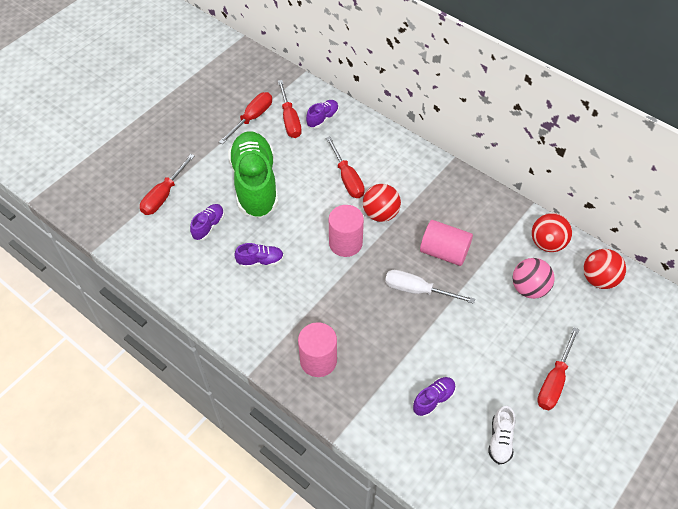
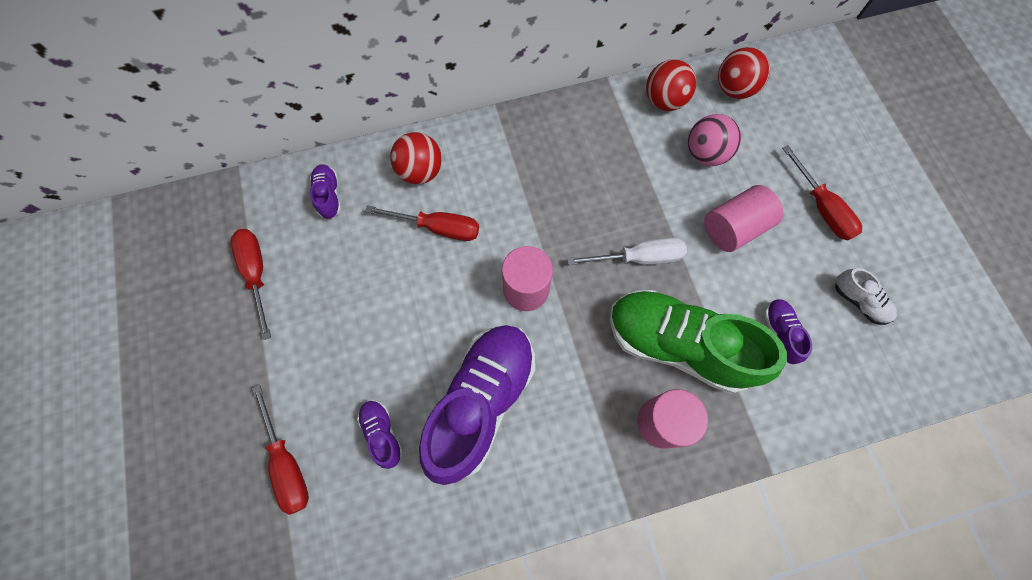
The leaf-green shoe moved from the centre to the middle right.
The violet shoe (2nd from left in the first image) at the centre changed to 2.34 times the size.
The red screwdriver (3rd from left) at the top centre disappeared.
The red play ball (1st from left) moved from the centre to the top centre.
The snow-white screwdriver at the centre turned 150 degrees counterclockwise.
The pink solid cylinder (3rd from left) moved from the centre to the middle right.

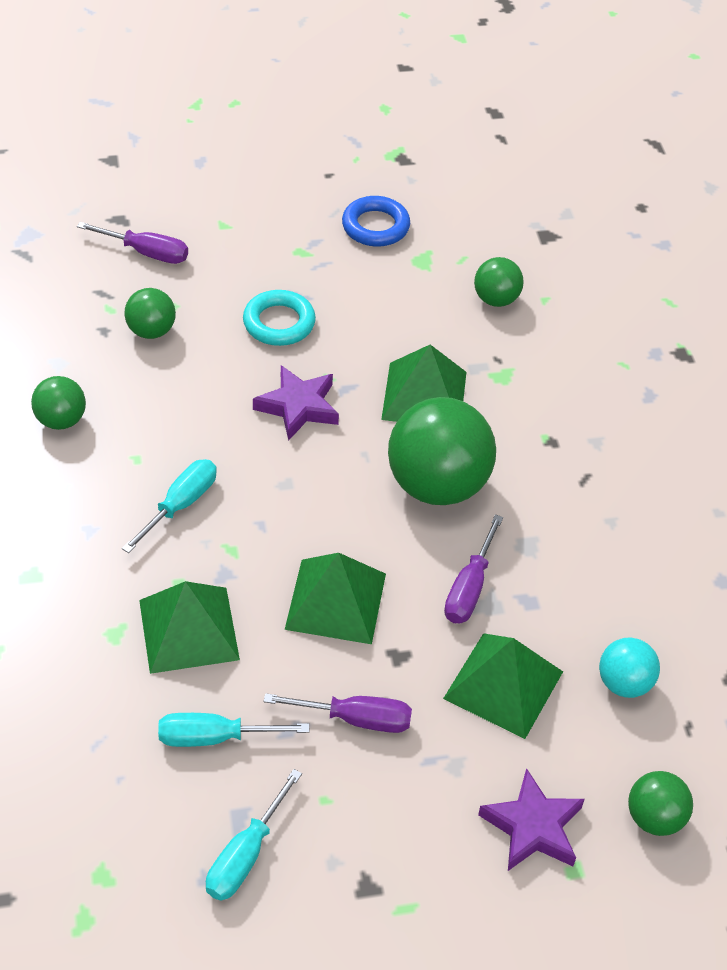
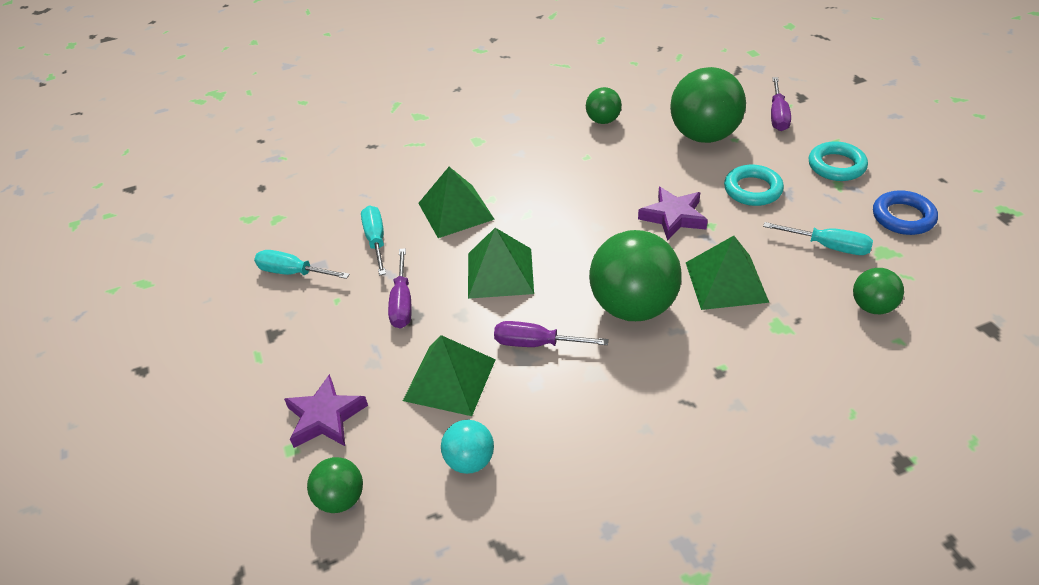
The teal screwdriver (1st from left in the first image) moved from the middle left to the middle right.
The leaf-green play ball (2nd from left in the first image) at the top left changed to 1.96 times the size.
The teal ring (2nd from left) at the top right appeared.

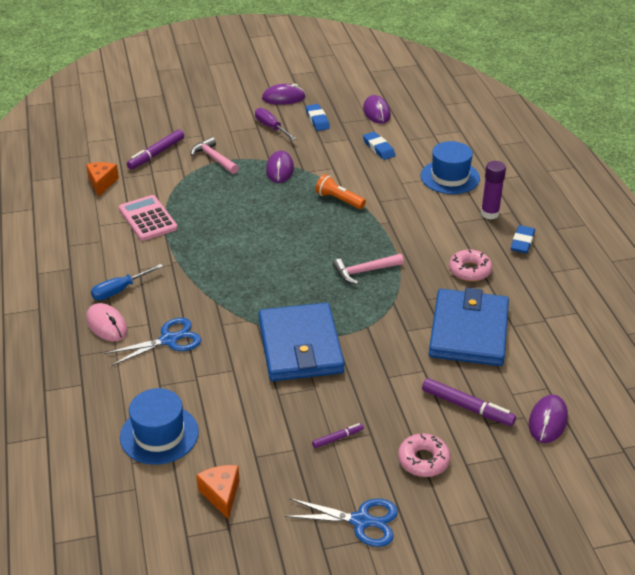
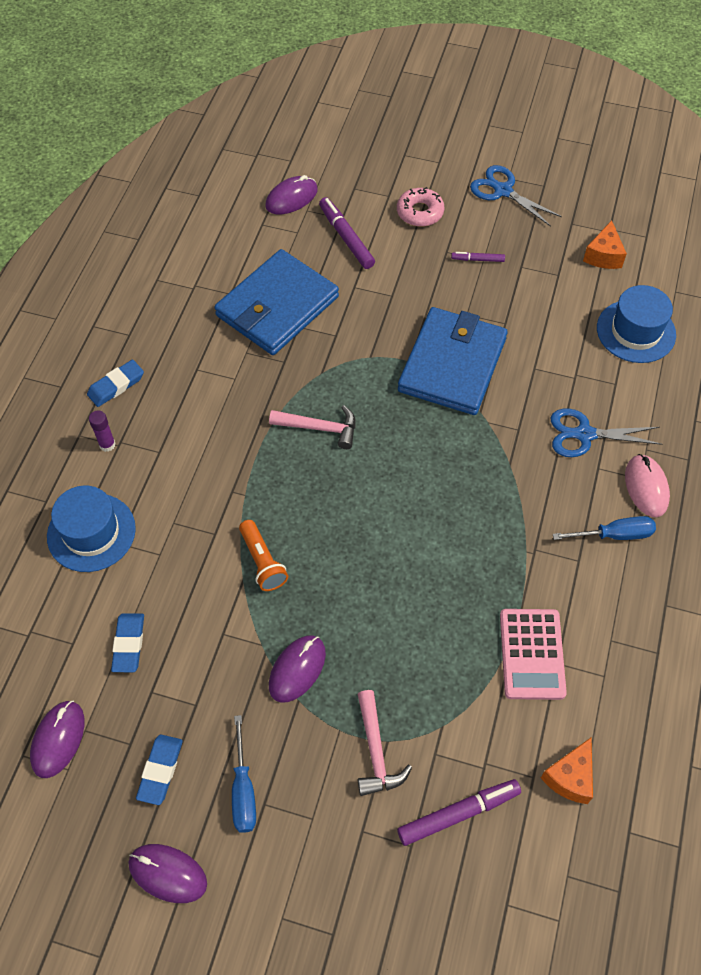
The violet screwdriver at the top centre became the blue screwdriver (1st from left) at the bottom centre.
The pink donut (2nd from left) at the middle right disappeared.
The violet glue at the top right changed to 0.64 times the size.

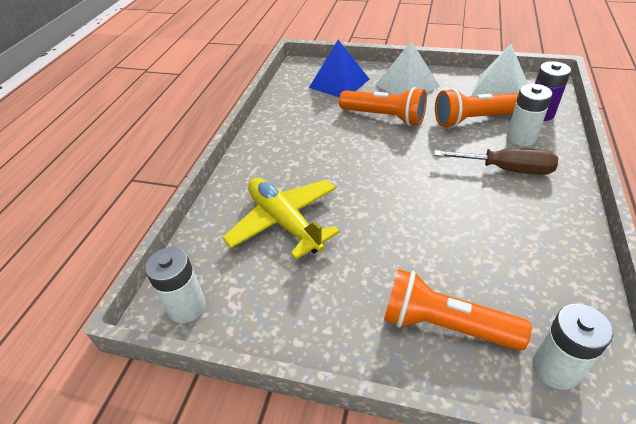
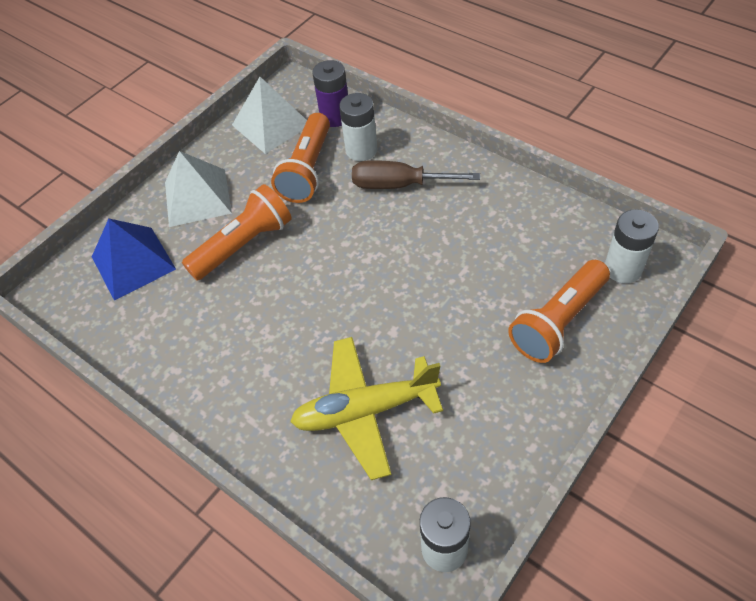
The brown screwdriver at the middle right turned 120 degrees counterclockwise.

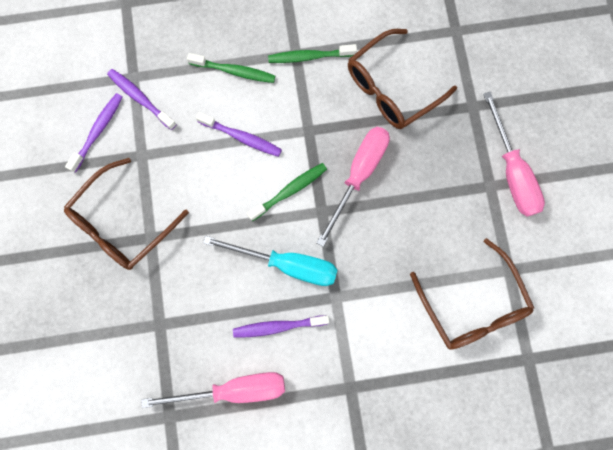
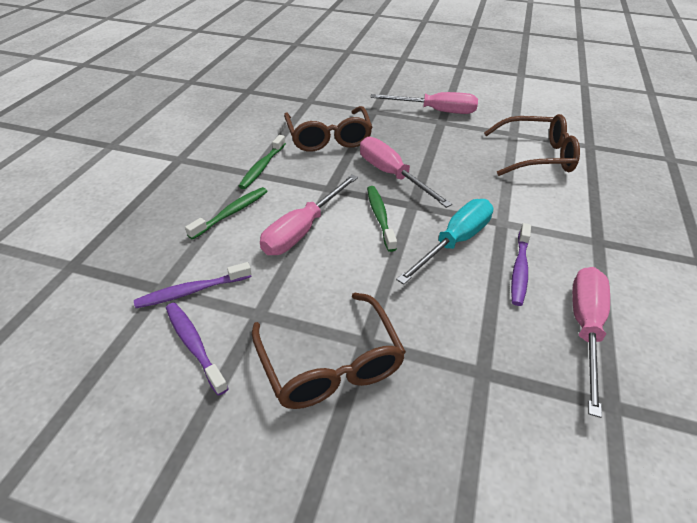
The violet tooth brush (3rd from left) at the top centre was replaced by the pink screwdriver (1st from left) at the centre.

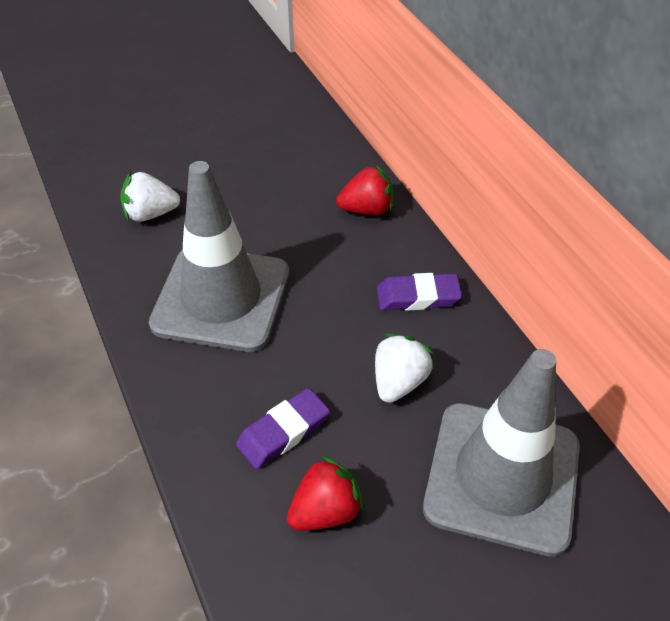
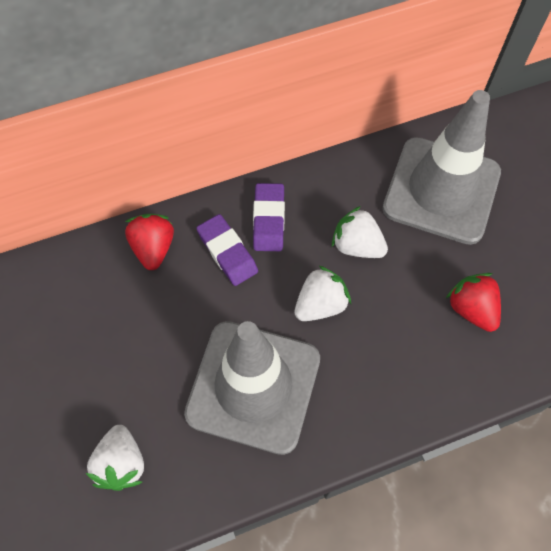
The violet gum eraser (1st from left) moved from the bottom centre to the centre.
The snow-white strawberry (2nd from left) at the centre appeared.

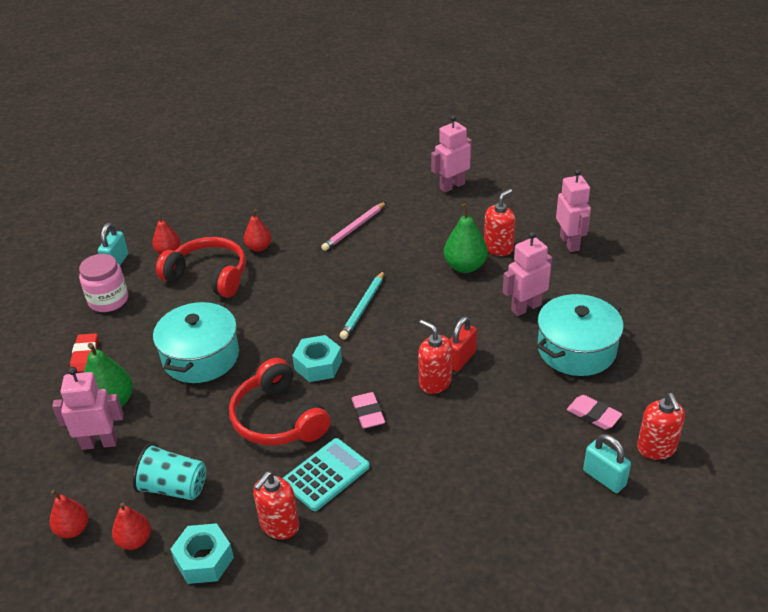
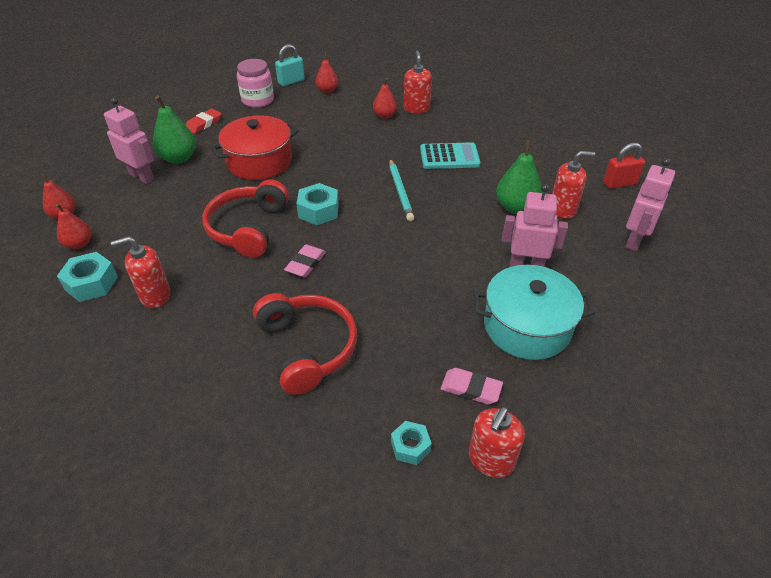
The teal tumbler at the bottom left disappeared.
The teal stockpot (1st from left) at the middle left became the red stockpot at the top left.
The red headset (1st from left in the first image) moved from the middle left to the centre.
The teal adding machine moved from the bottom centre to the top centre.
The pink lead pencil at the centre disappeared.
The teal lead pencil at the centre turned 75 degrees counterclockwise.
The red pump bottle (2nd from left) moved from the centre to the top centre.
The pink robot (2nd from left) at the top centre disappeared.
The red padlock moved from the centre to the top right.
The pink gum eraser (2nd from left) at the bottom right turned 60 degrees counterclockwise.
The teal padlock (2nd from left) at the bottom right was replaced by the teal nut (3rd from left) at the bottom centre.

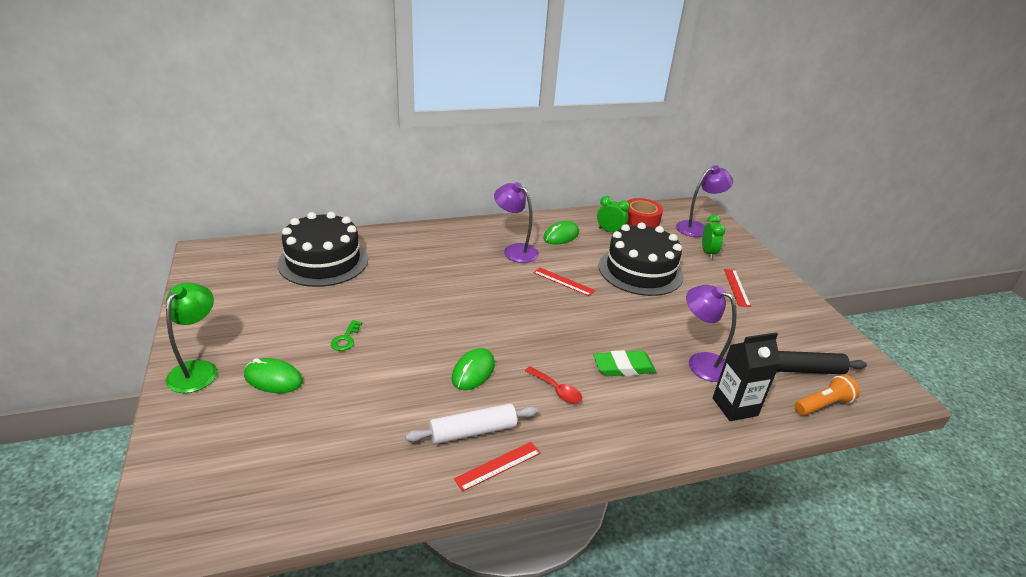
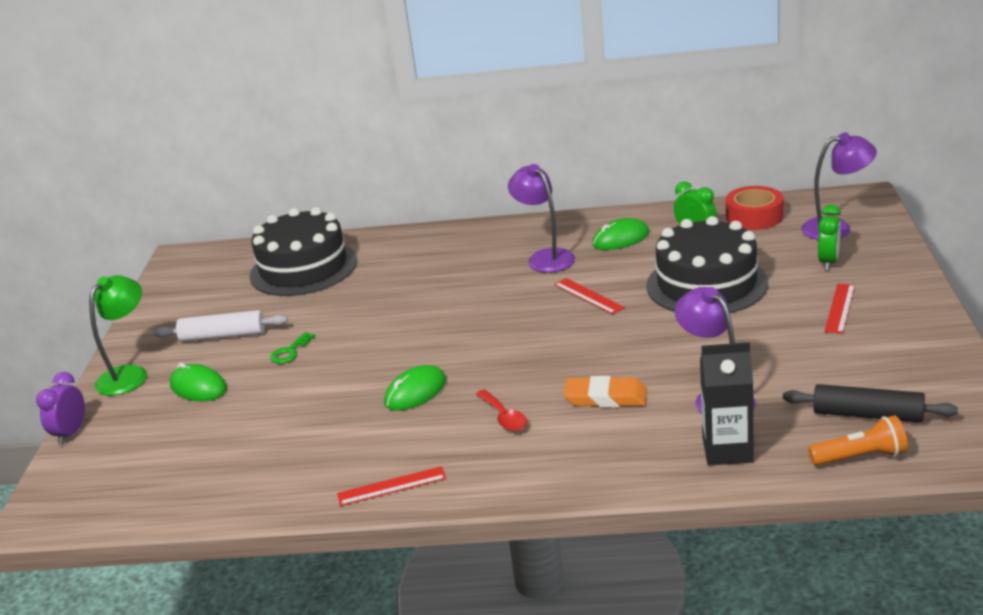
The snow-white rolling pin moved from the bottom centre to the middle left.
The leaf-green gum eraser at the centre became the orange gum eraser at the centre.
The violet bedside clock at the middle left appeared.

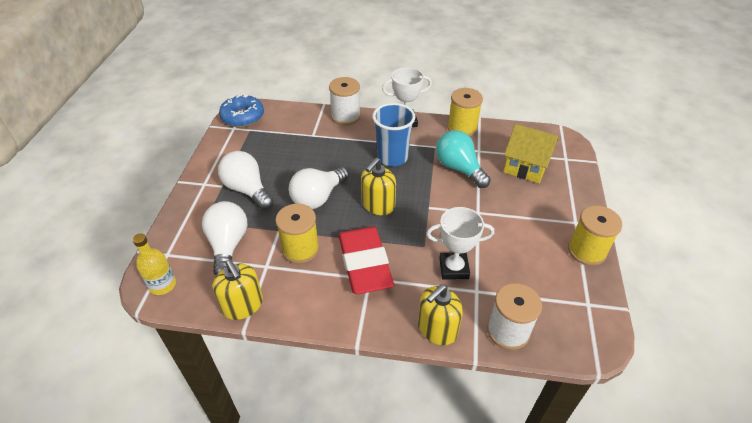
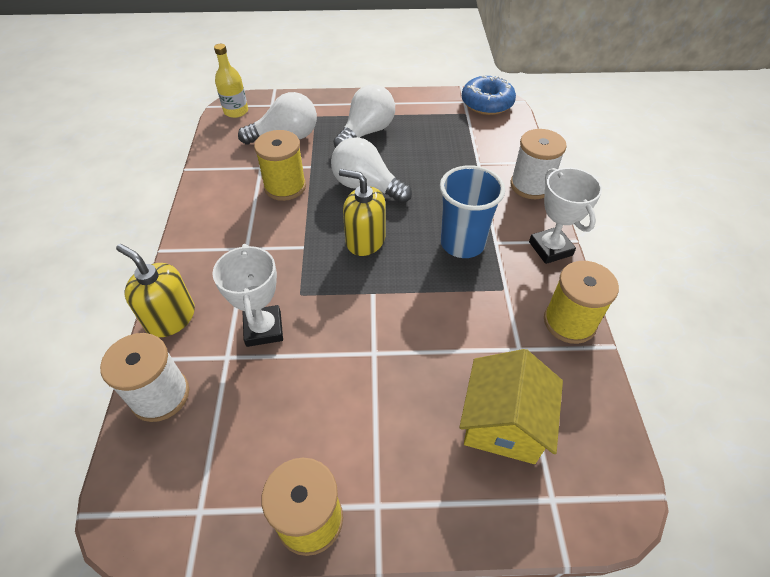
The yellow pump bottle (1st from left) at the bottom left disappeared.
The red gum eraser at the centre disappeared.
The teal lightbulb at the centre disappeared.

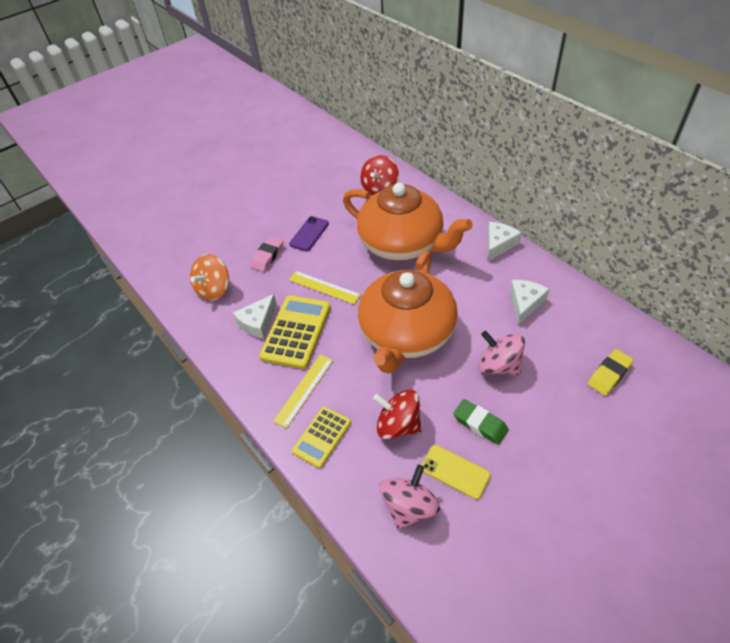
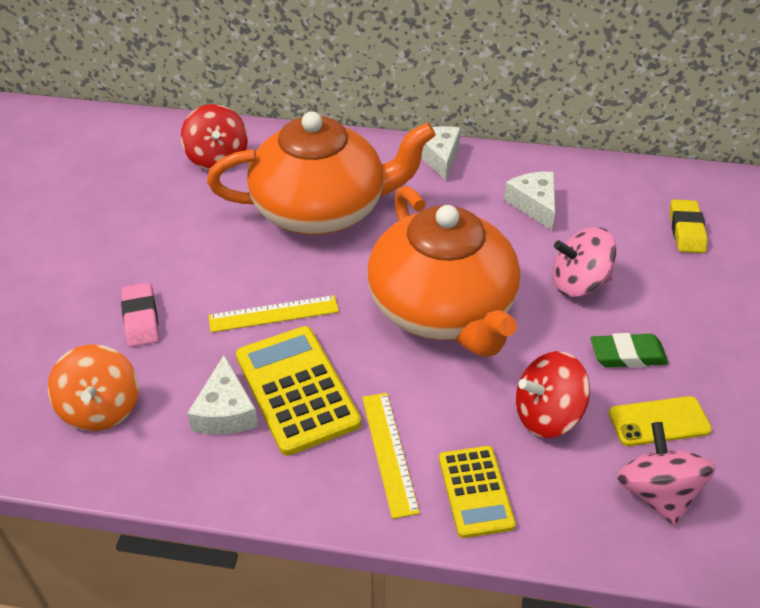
The violet phone at the centre disappeared.

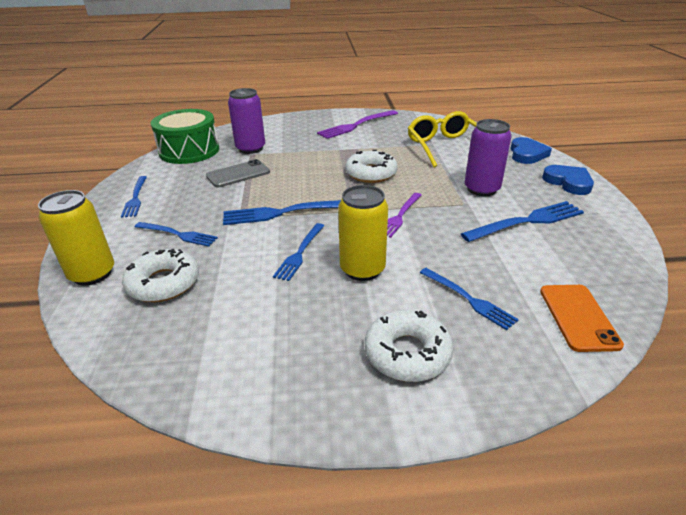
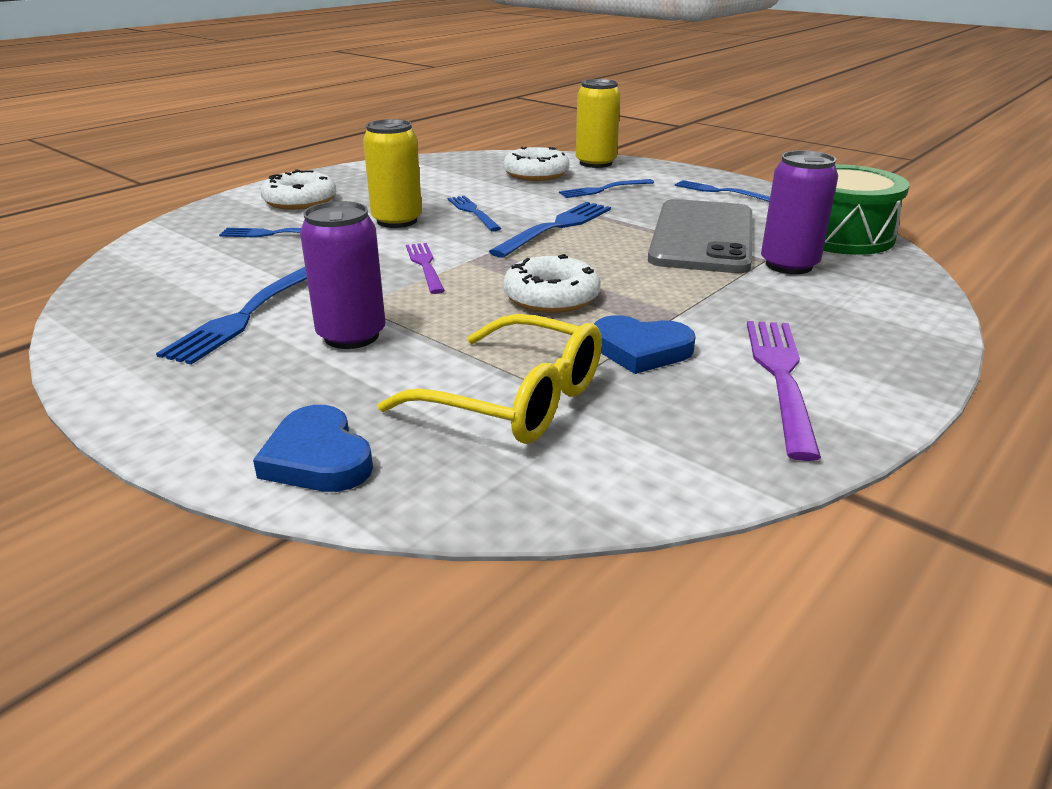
The grey phone at the centre changed to 1.86 times the size.
The orange phone at the middle right disappeared.
The blue heart shape (2nd from left) moved from the middle right to the centre.

